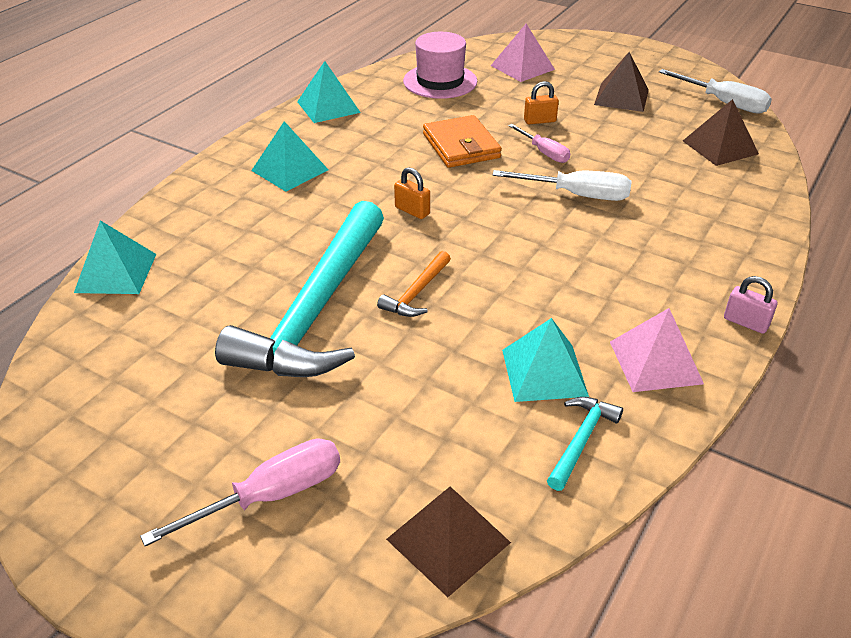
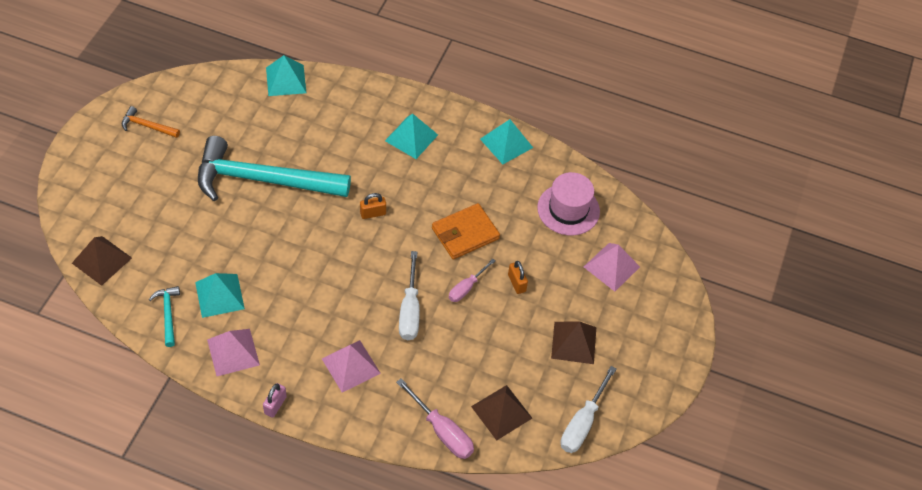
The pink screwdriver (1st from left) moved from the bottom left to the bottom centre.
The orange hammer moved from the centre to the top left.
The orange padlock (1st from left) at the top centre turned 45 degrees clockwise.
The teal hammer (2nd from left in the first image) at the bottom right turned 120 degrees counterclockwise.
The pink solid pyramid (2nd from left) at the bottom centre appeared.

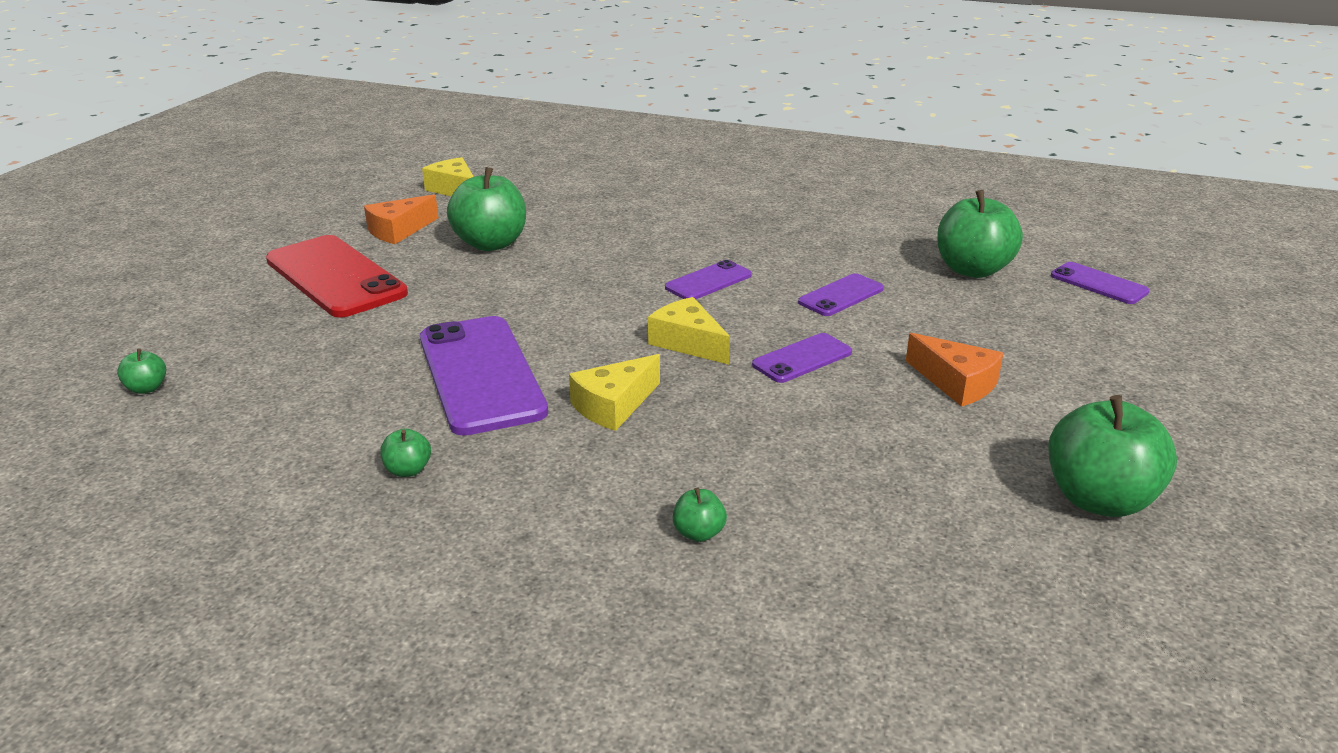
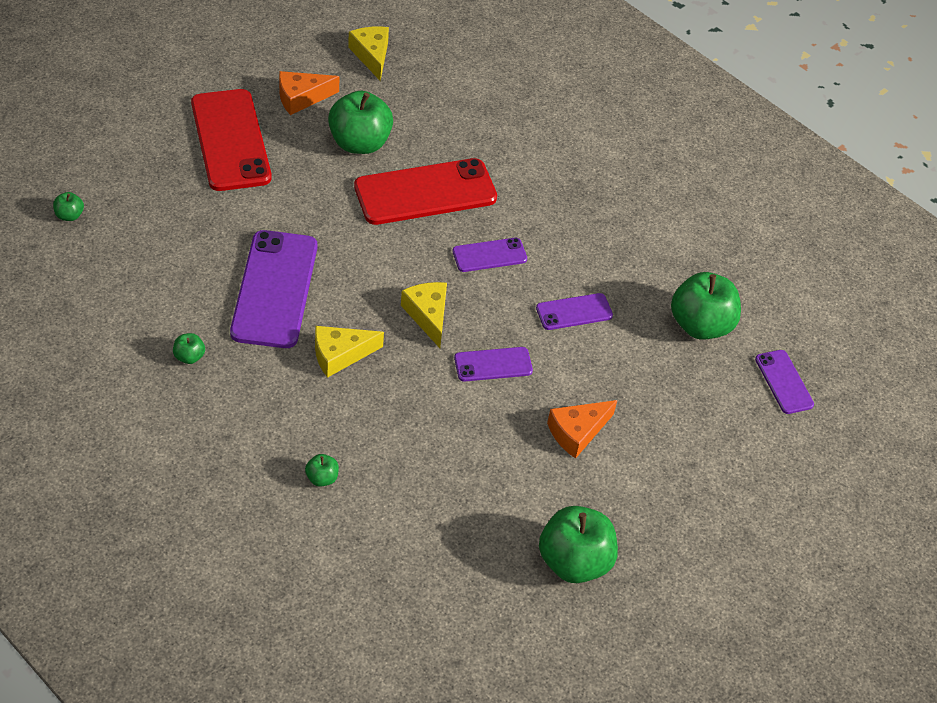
The orange piece of cheese (2nd from left) at the middle right turned 75 degrees clockwise.
The red phone (2nd from left) at the top centre appeared.

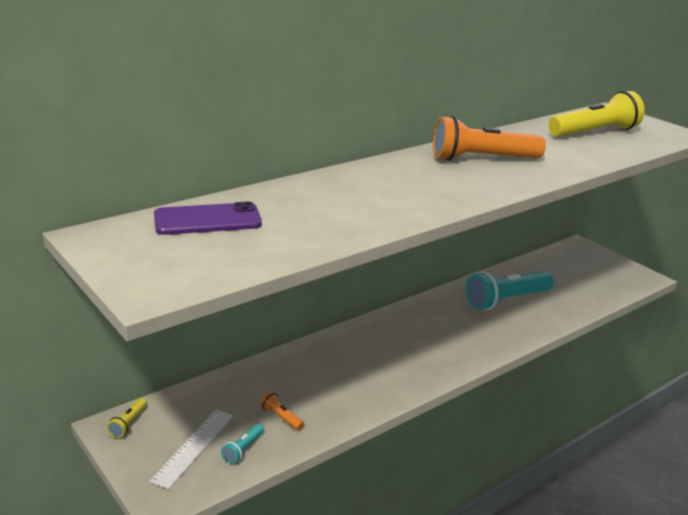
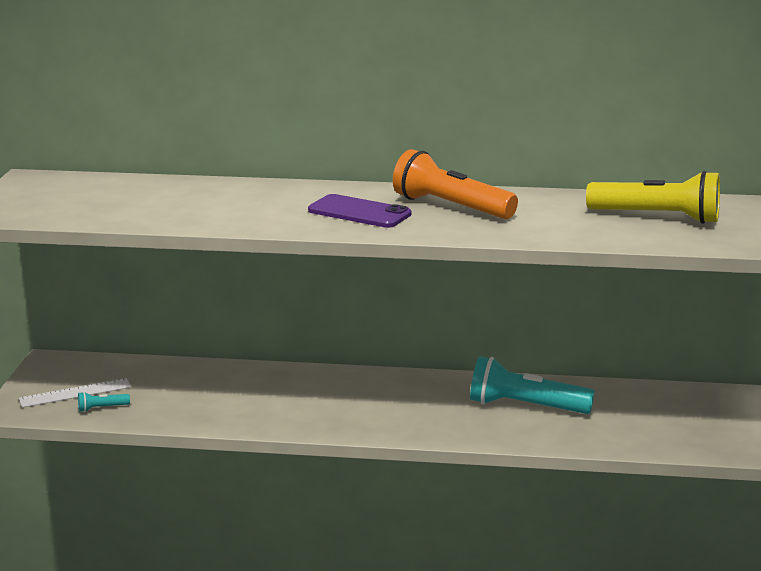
The yellow torch (1st from left) at the bottom left disappeared.
The violet phone moved from the middle left to the centre.
The orange torch (1st from left) at the bottom centre disappeared.

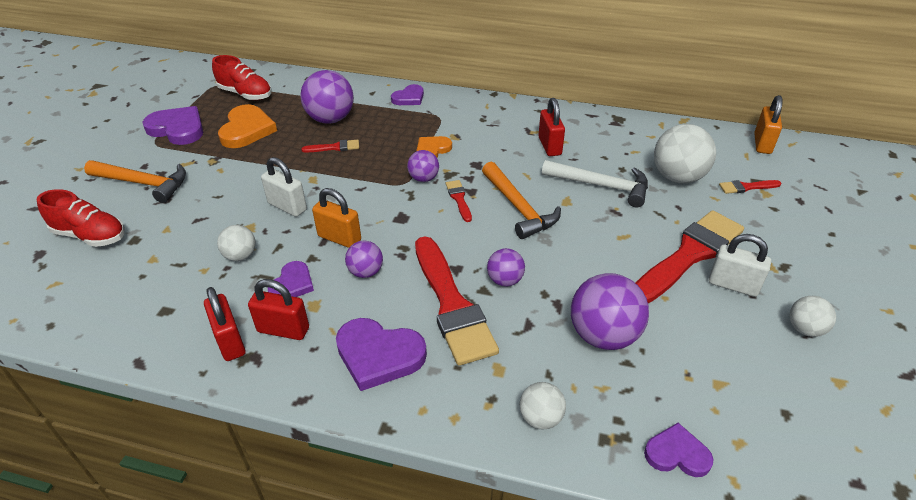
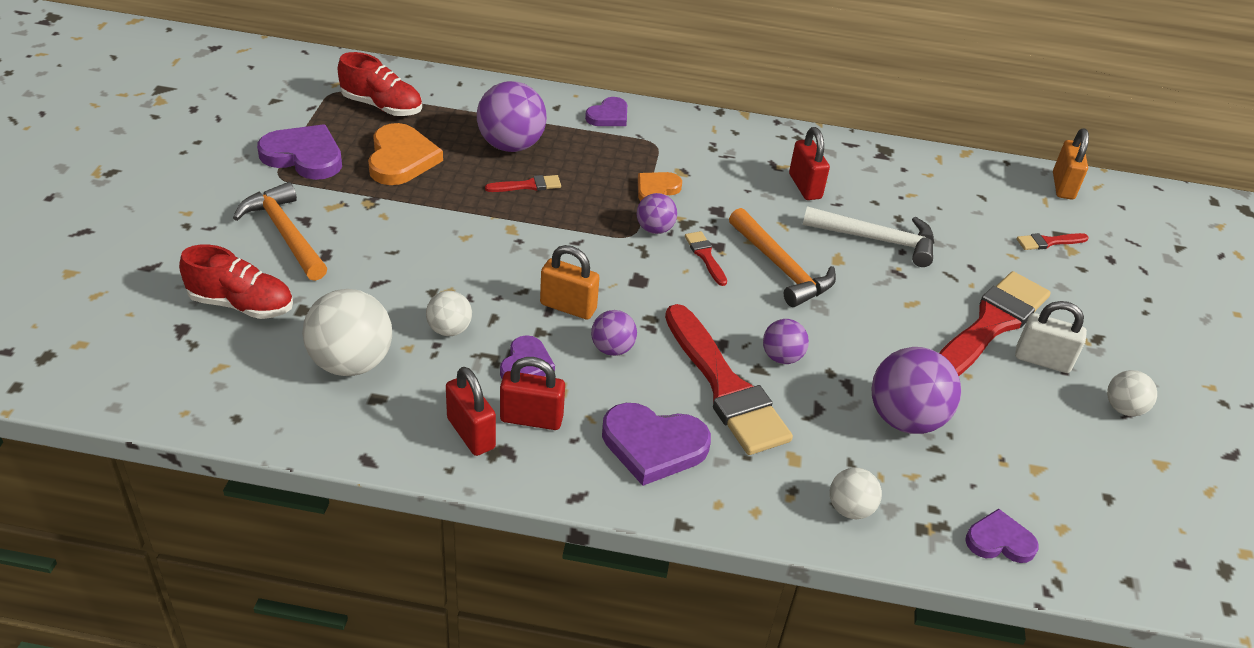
The orange hammer (1st from left) at the middle left turned 135 degrees counterclockwise.
The snow-white padlock (1st from left) at the middle left disappeared.
The snow-white play ball (3rd from left in the first image) moved from the top right to the middle left.

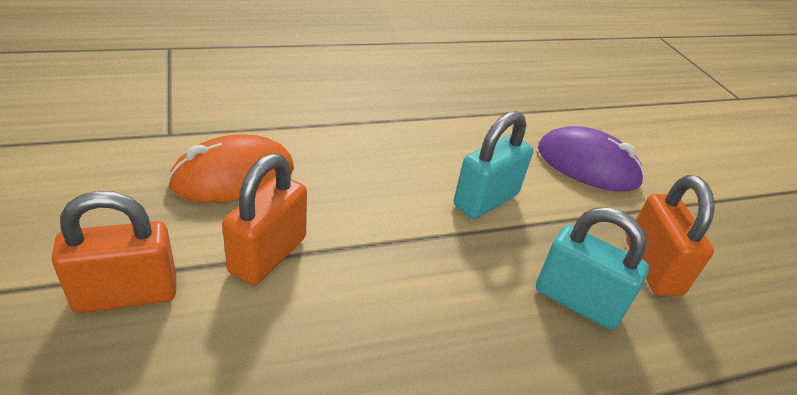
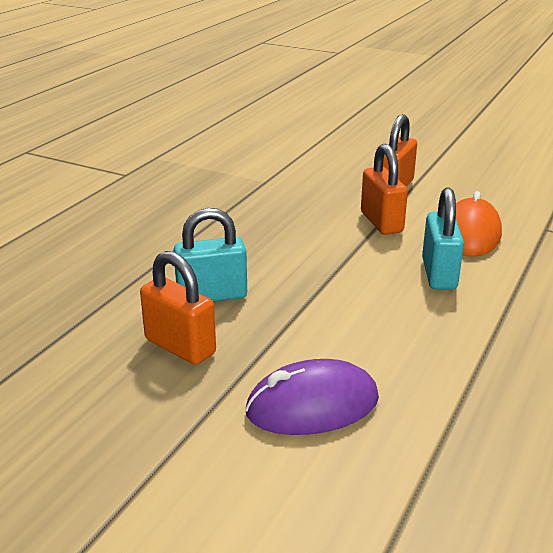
The teal padlock (1st from left in the first image) moved from the centre to the middle right.

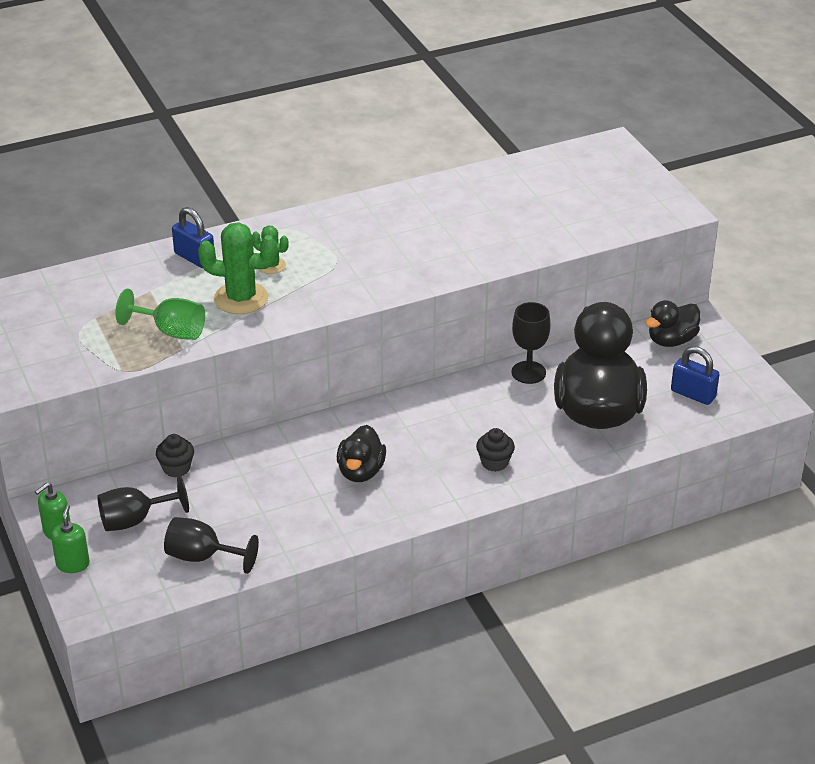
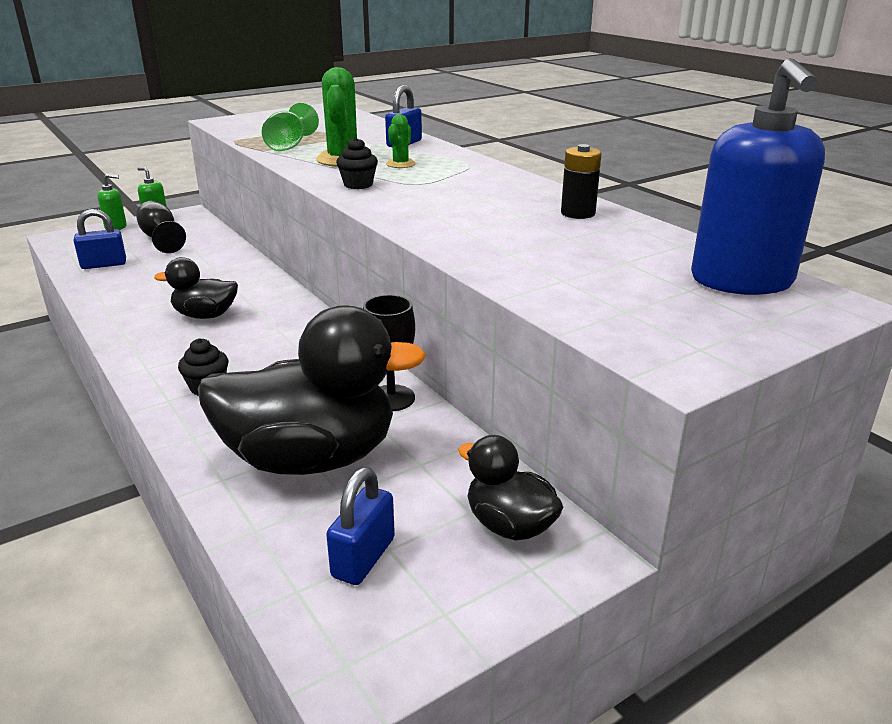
The jet-black muffin (1st from left in the first image) moved from the middle left to the top centre.
The jet-black goblet (2nd from left) at the bottom left was replaced by the blue padlock (1st from left) at the top left.
The jet-black AA battery at the top centre appeared.
The blue pump bottle at the top right appeared.

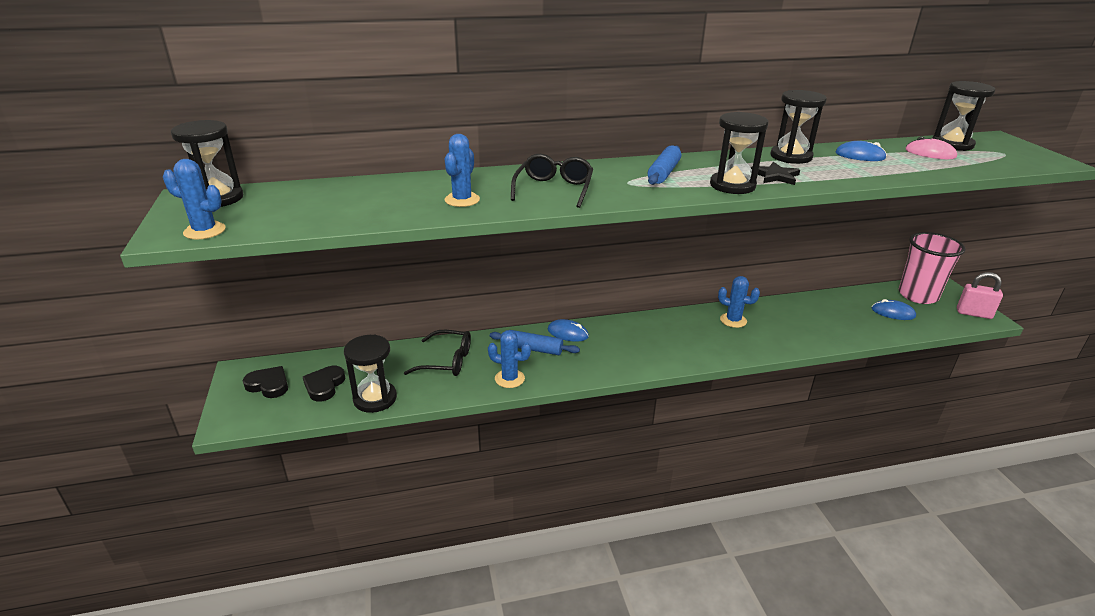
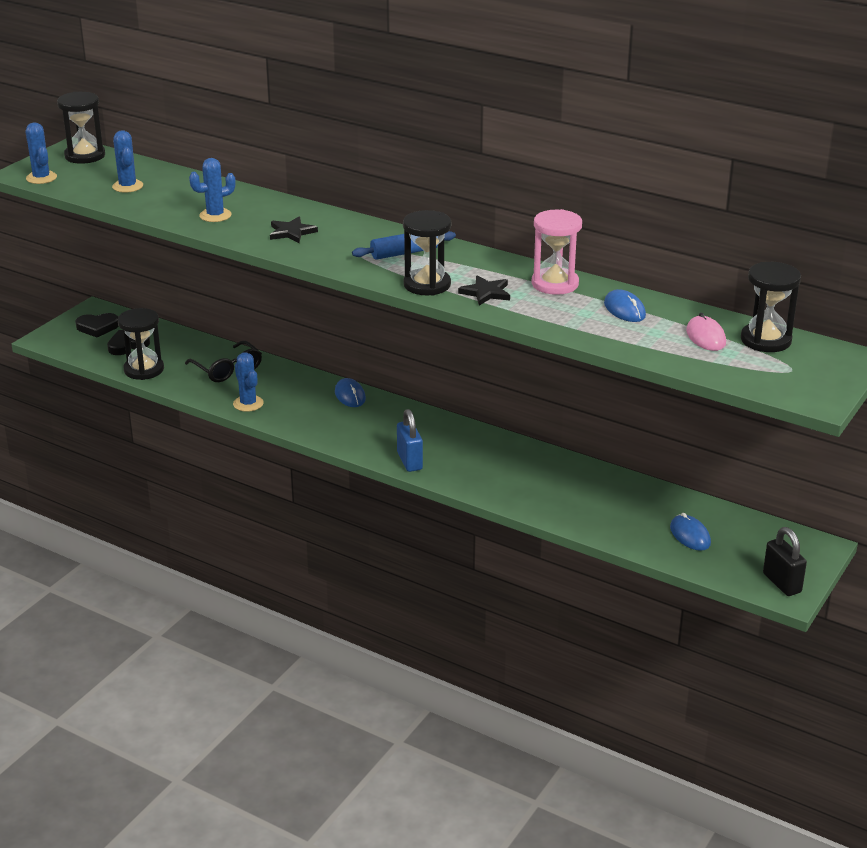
The jet-black heart shape (1st from left) at the middle left turned 105 degrees clockwise.
The blue rolling pin (1st from left) at the centre disappeared.
The jet-black eyeglasses (2nd from left) at the top centre was replaced by the jet-black star shape (1st from left) at the top centre.
The blue cactus (4th from left in the first image) moved from the middle right to the top left.
The jet-black hourglass (4th from left) at the top right became the pink hourglass at the top centre.
The pink tumbler at the middle right disappeared.
The pink padlock at the middle right became the jet-black padlock at the middle right.
The blue padlock at the centre appeared.

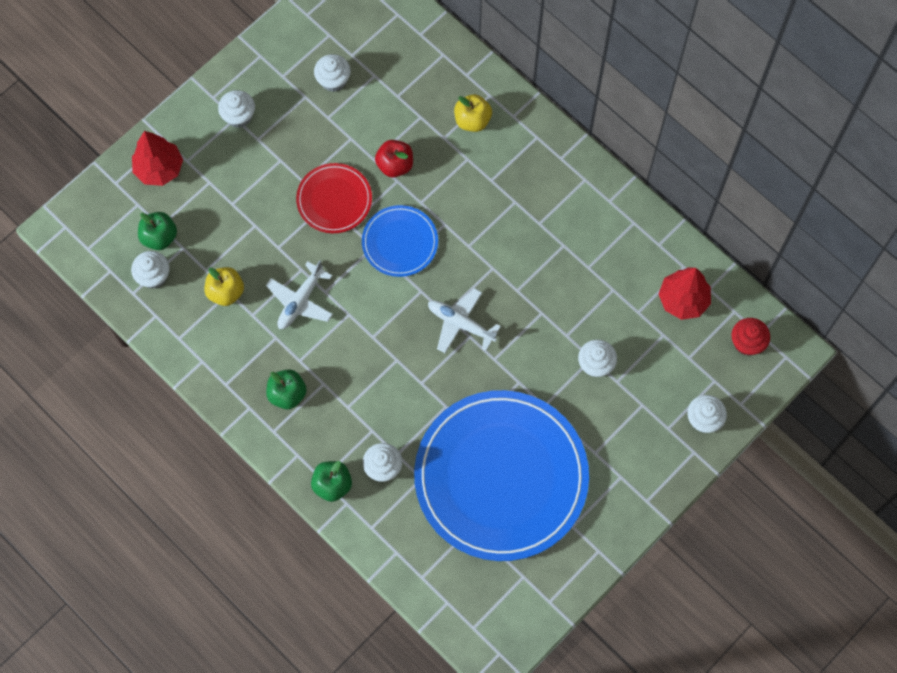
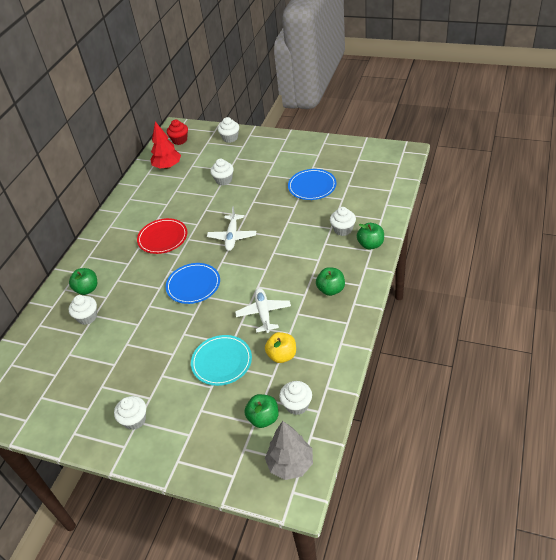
The red tree (1st from left) at the top left disappeared.
The snow-white toy plane (1st from left in the first image) at the centre turned 105 degrees counterclockwise.
The red dinner plate moved from the top centre to the middle left.
The snow-white muffin (3rd from left in the first image) moved from the top centre to the middle left.
The red toy apple at the top centre disappeared.
The blue dinner plate (2nd from left) at the bottom centre changed to 0.46 times the size.
The yellow toy apple (2nd from left) at the top centre became the leaf-green toy apple (1st from left) at the middle left.
The teal dinner plate at the centre appeared.
The grey tree at the bottom centre appeared.

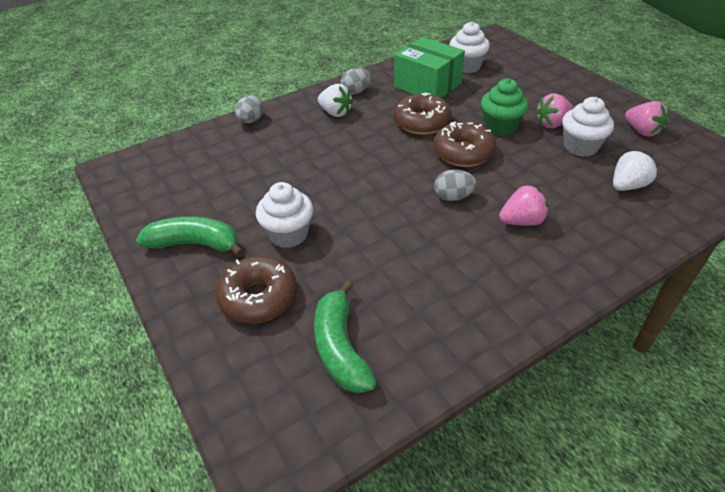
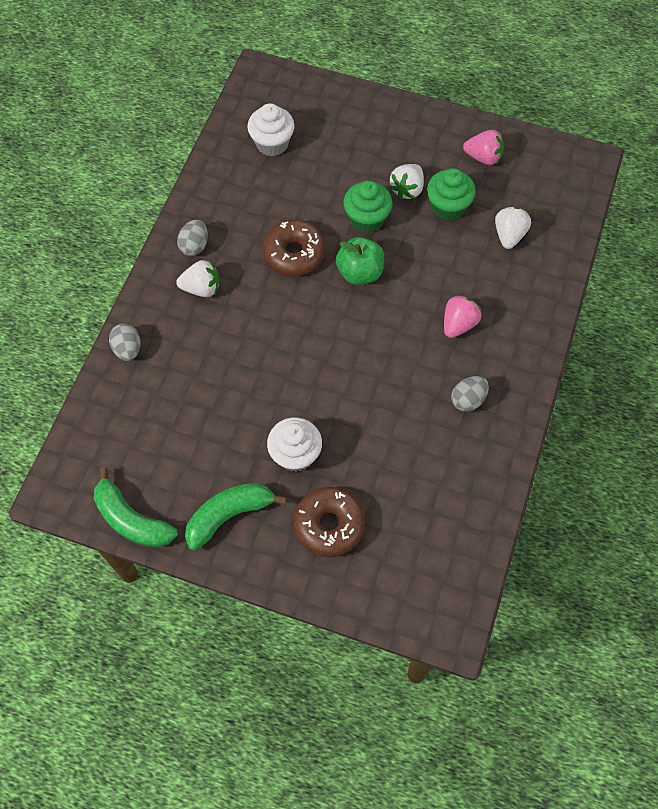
The leaf-green banana fruit (2nd from left in the first image) moved from the bottom centre to the middle left.
The leaf-green box at the top centre disappeared.
The brown donut (3rd from left) at the top centre was replaced by the leaf-green toy apple at the top centre.
The grey toy egg (3rd from left) moved from the centre to the middle right.
The pink strawberry (2nd from left) at the top right became the snow-white strawberry (2nd from left) at the top centre.
The snow-white muffin (3rd from left) at the top right became the leaf-green muffin (2nd from left) at the top right.

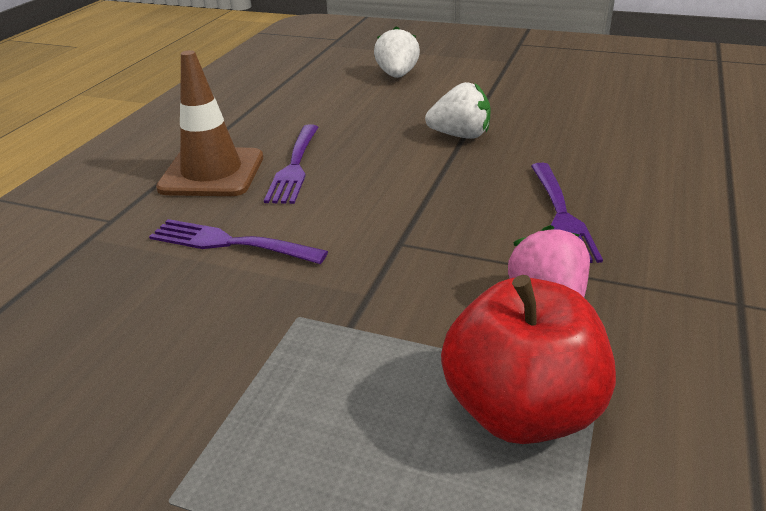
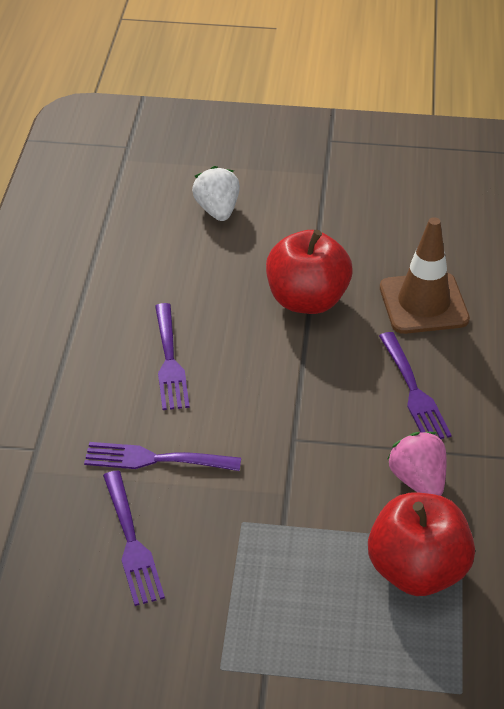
The brown traffic cone moved from the top left to the middle right.
The snow-white strawberry (2nd from left) at the top centre was replaced by the red toy apple (1st from left) at the centre.
The violet fork (1st from left) at the bottom left appeared.

